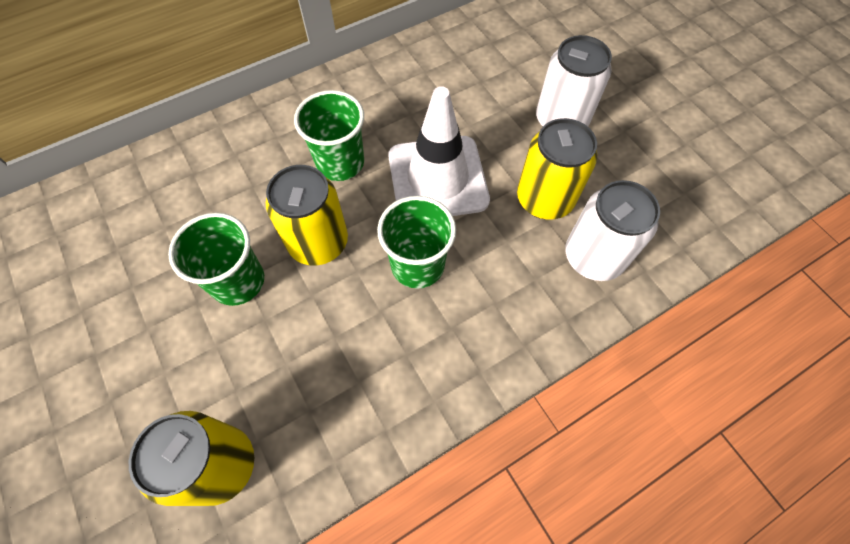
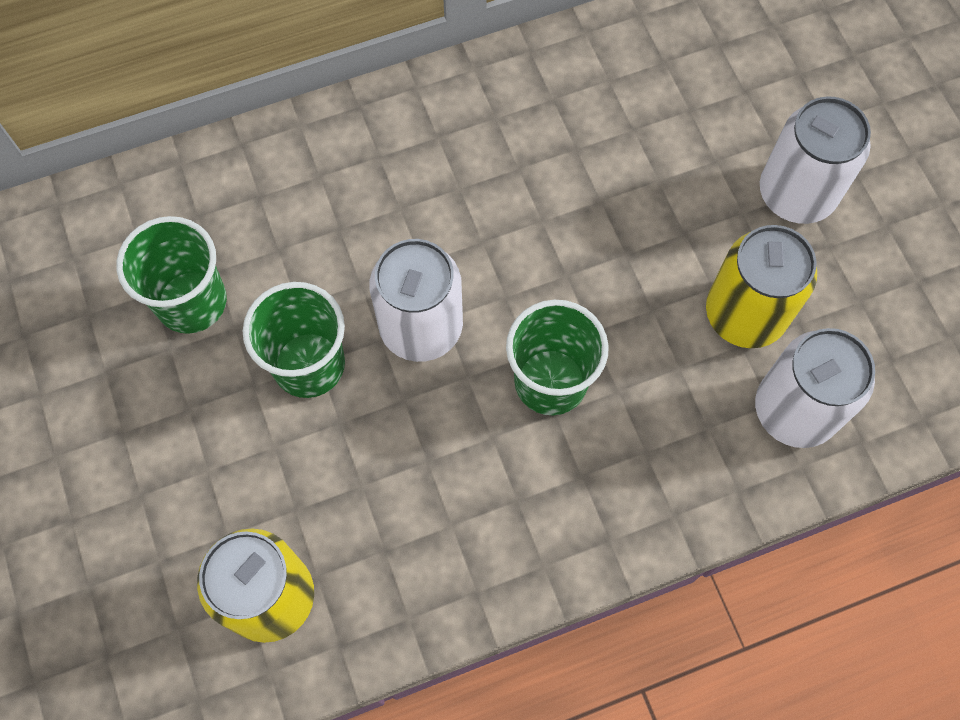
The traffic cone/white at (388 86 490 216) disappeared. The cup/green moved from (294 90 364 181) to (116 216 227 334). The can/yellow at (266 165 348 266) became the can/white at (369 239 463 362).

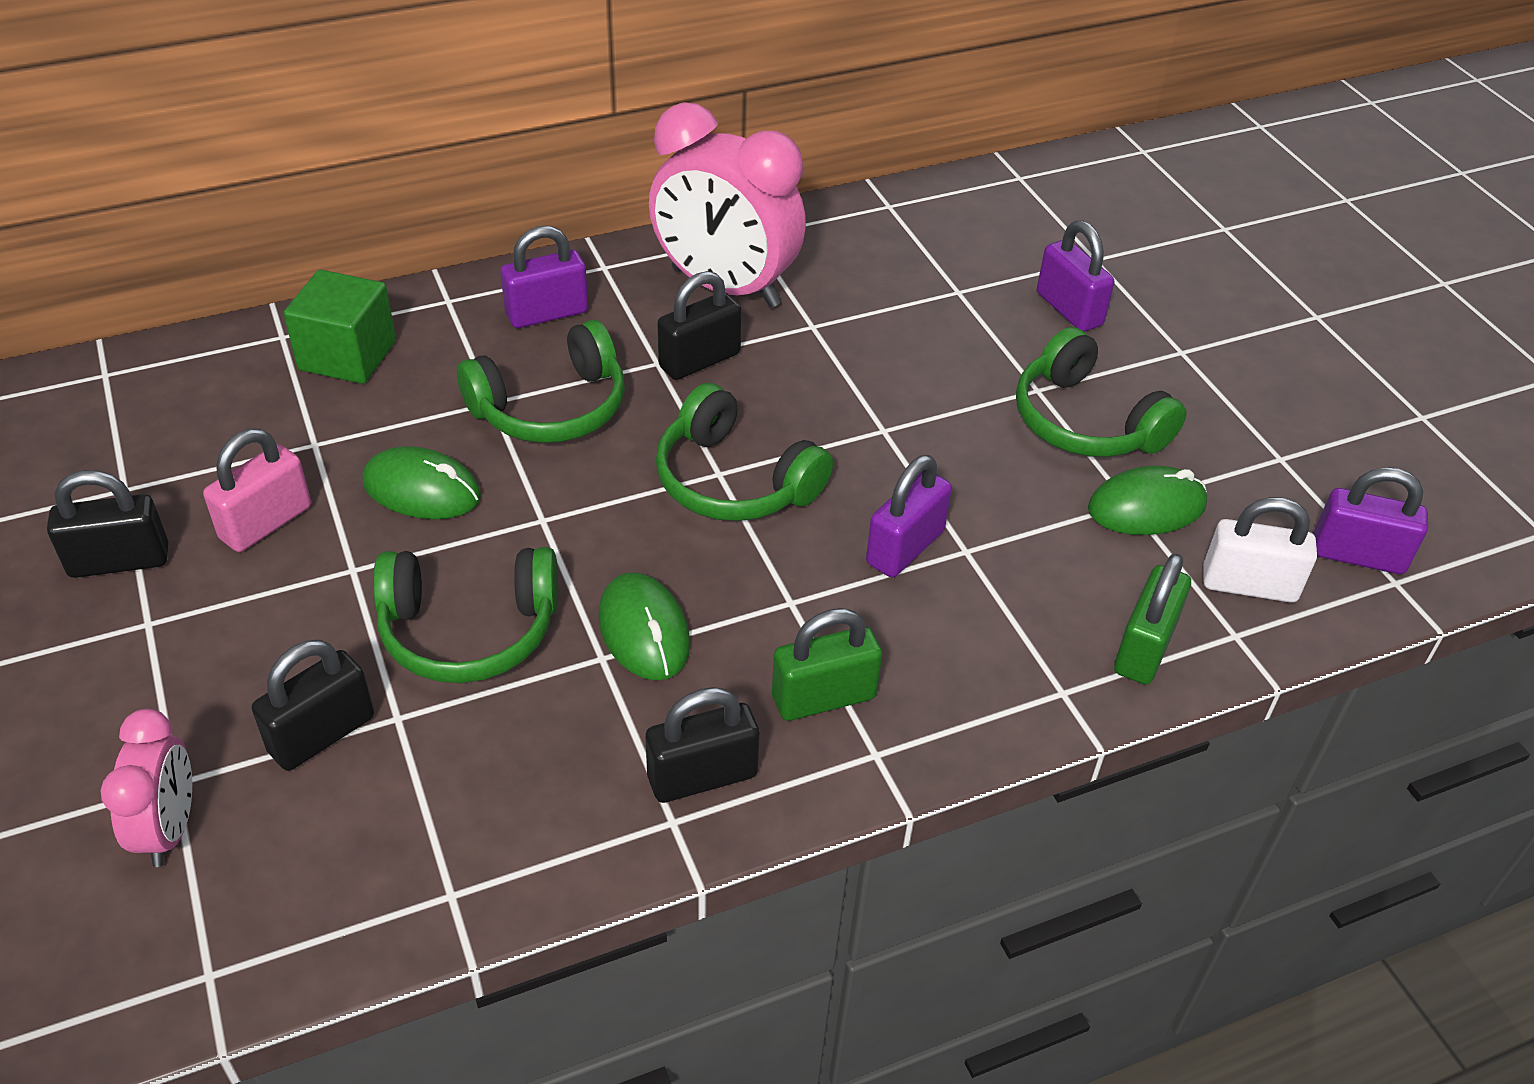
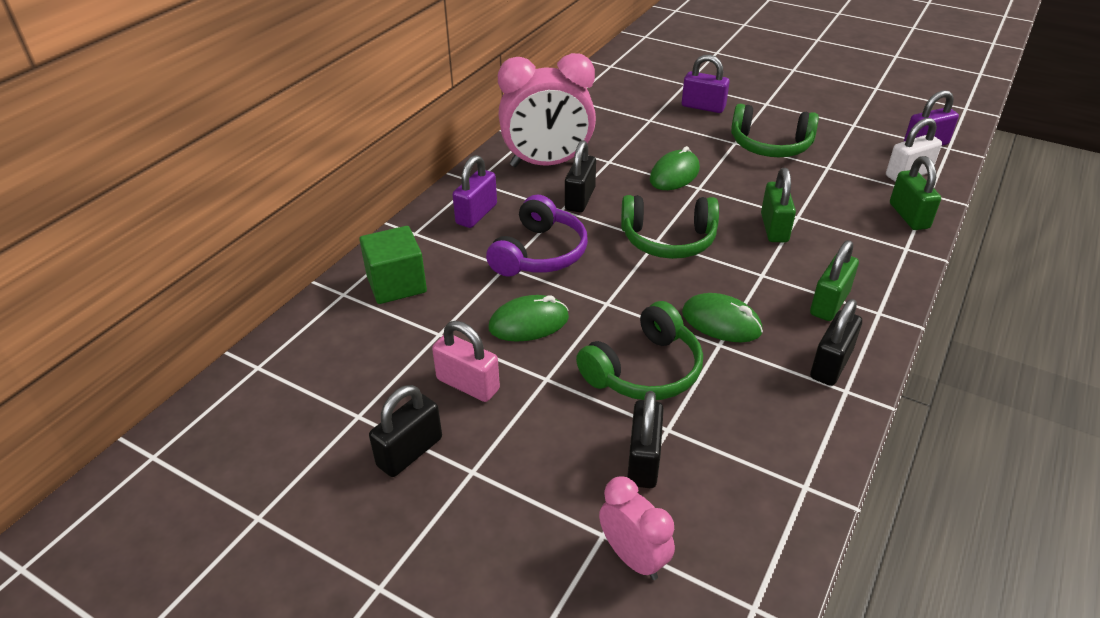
The headphones/green at (457 320 625 443) became the headphones/purple at (486 195 588 277). The padlock/pink at (203 429 311 552) turned 60 degrees counterclockwise. The padlock/purple at (866 455 952 577) became the padlock/green at (761 168 796 242). The mouse/green moved from (1088 466 1207 535) to (650 146 700 190).

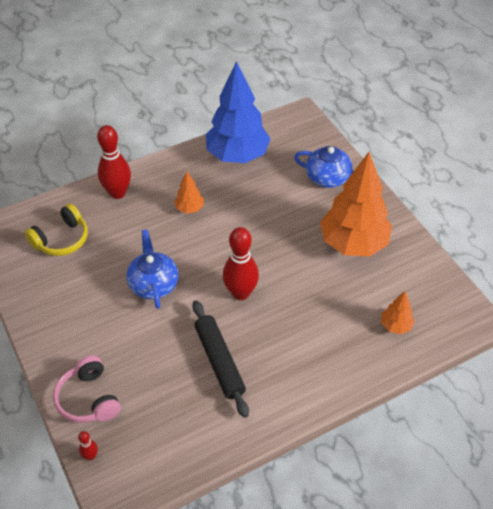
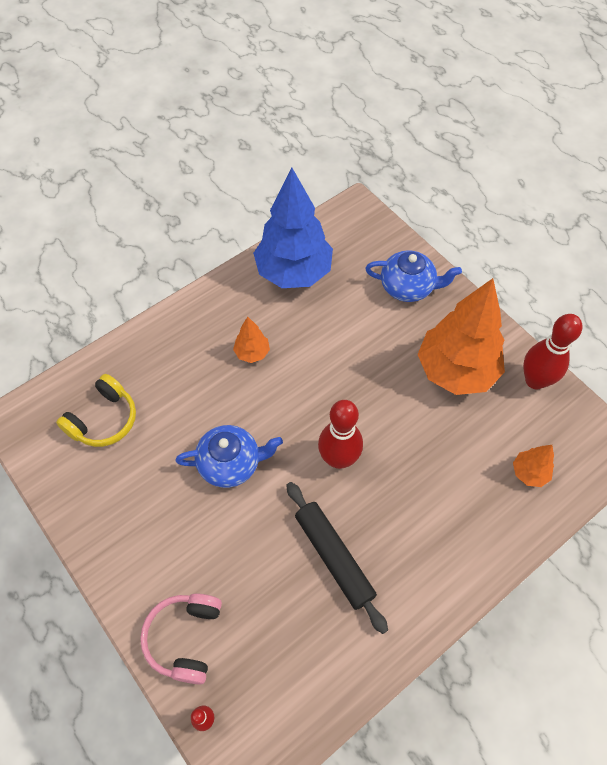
The bowling pin/red moved from (97 125 131 199) to (523 314 582 389). The teapot/blue at (126 230 178 309) turned 105 degrees clockwise. The headphones/pink at (53 356 121 423) turned 45 degrees clockwise.

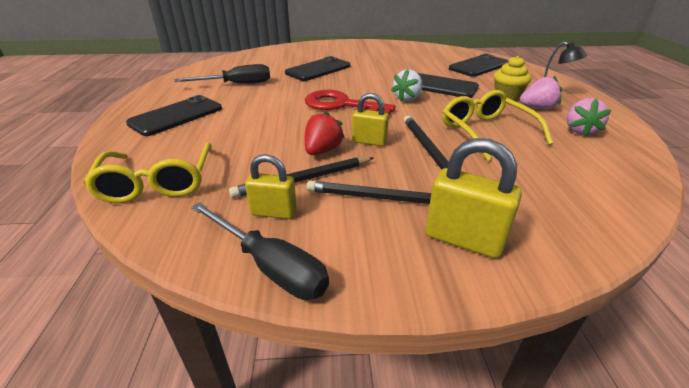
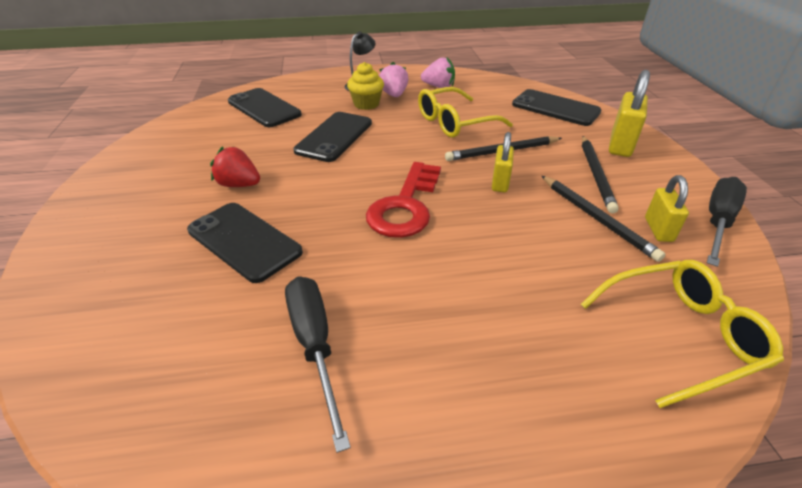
The strawberry/white at (391 69 423 101) disappeared. The phone/black moved from (126 95 222 136) to (512 89 602 126). The strawberry/red moved from (305 111 345 155) to (210 146 260 187).

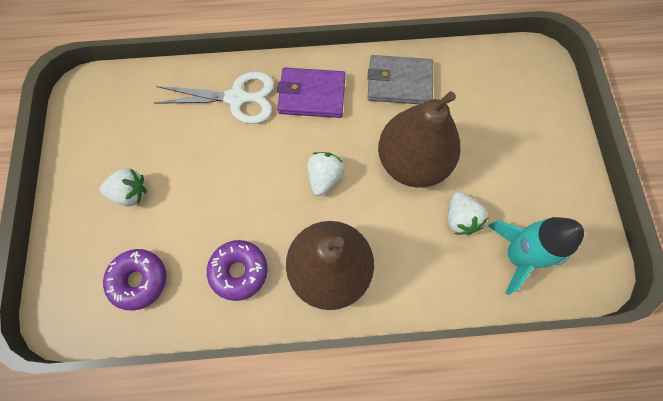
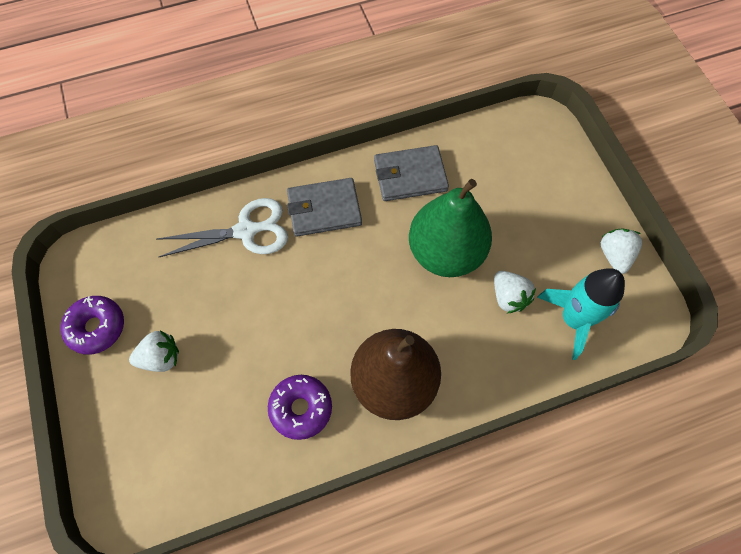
The wallet/purple at (277 67 345 118) became the wallet/grey at (287 178 362 237). The pear/brown at (378 91 460 187) became the pear/green at (409 179 492 277). The strawberry/white moved from (307 152 344 196) to (601 229 642 274). The donut/purple moved from (103 249 166 311) to (61 296 124 355).

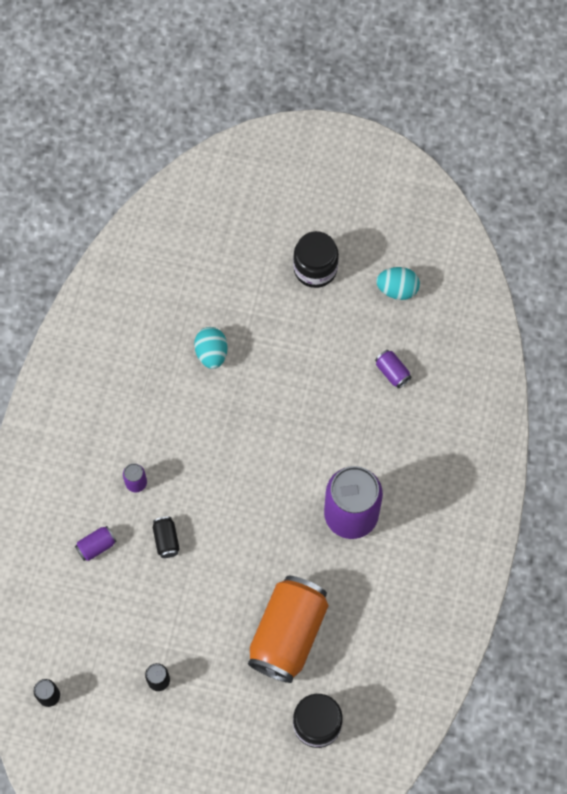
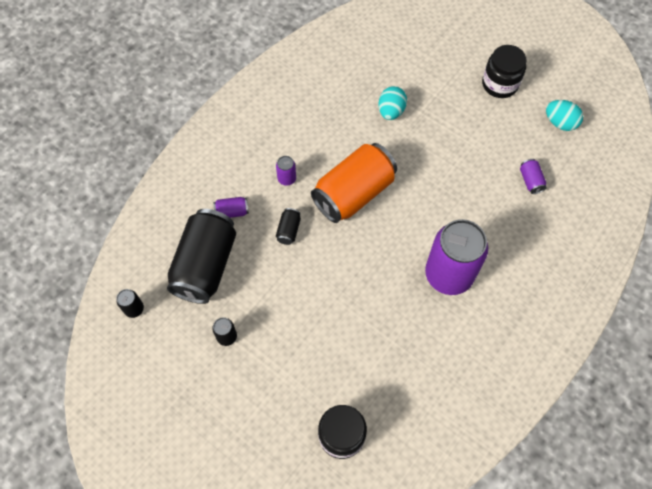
The can/orange moved from (248 576 328 683) to (311 143 397 223). The can/black at (167 209 236 304) appeared.

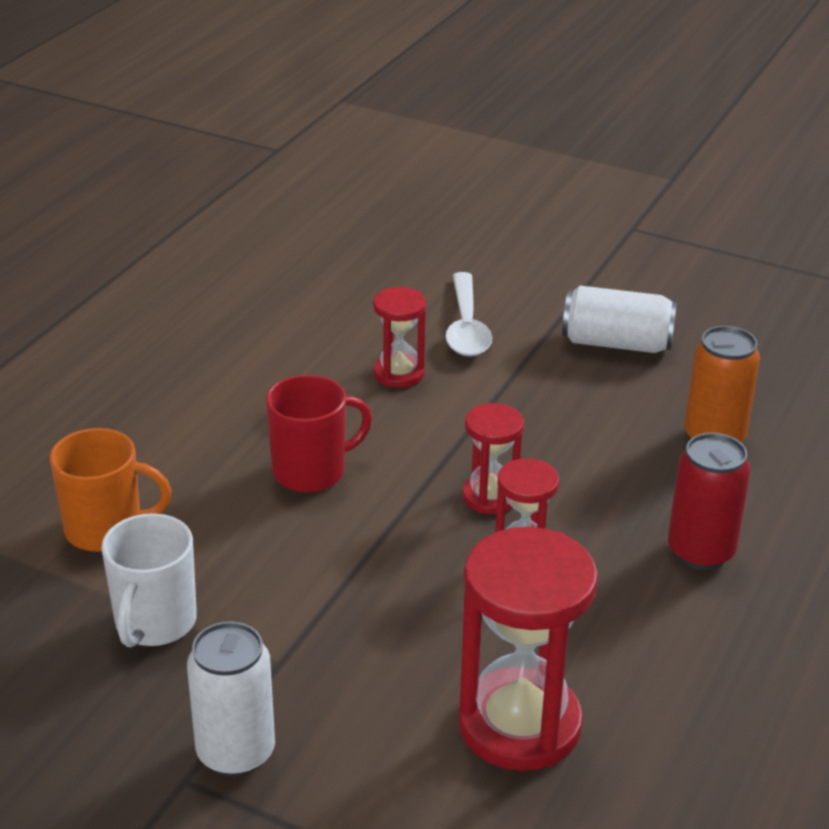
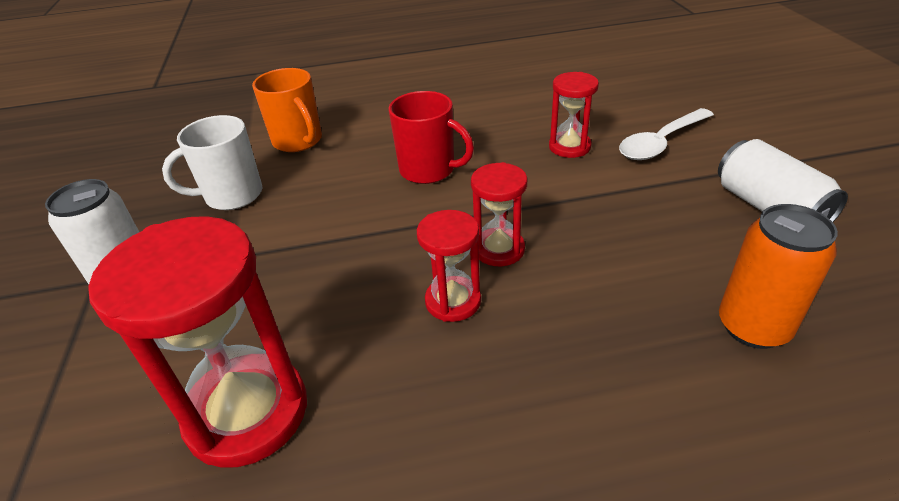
The can/red at (668 433 751 570) disappeared.

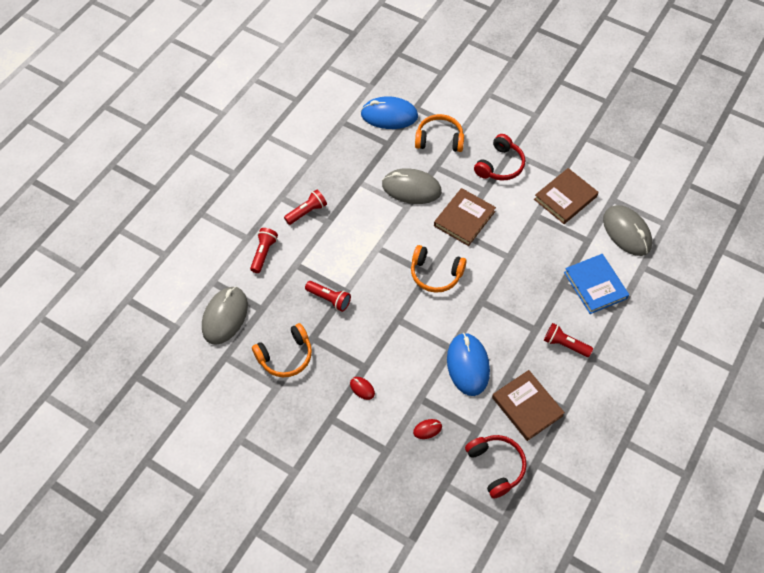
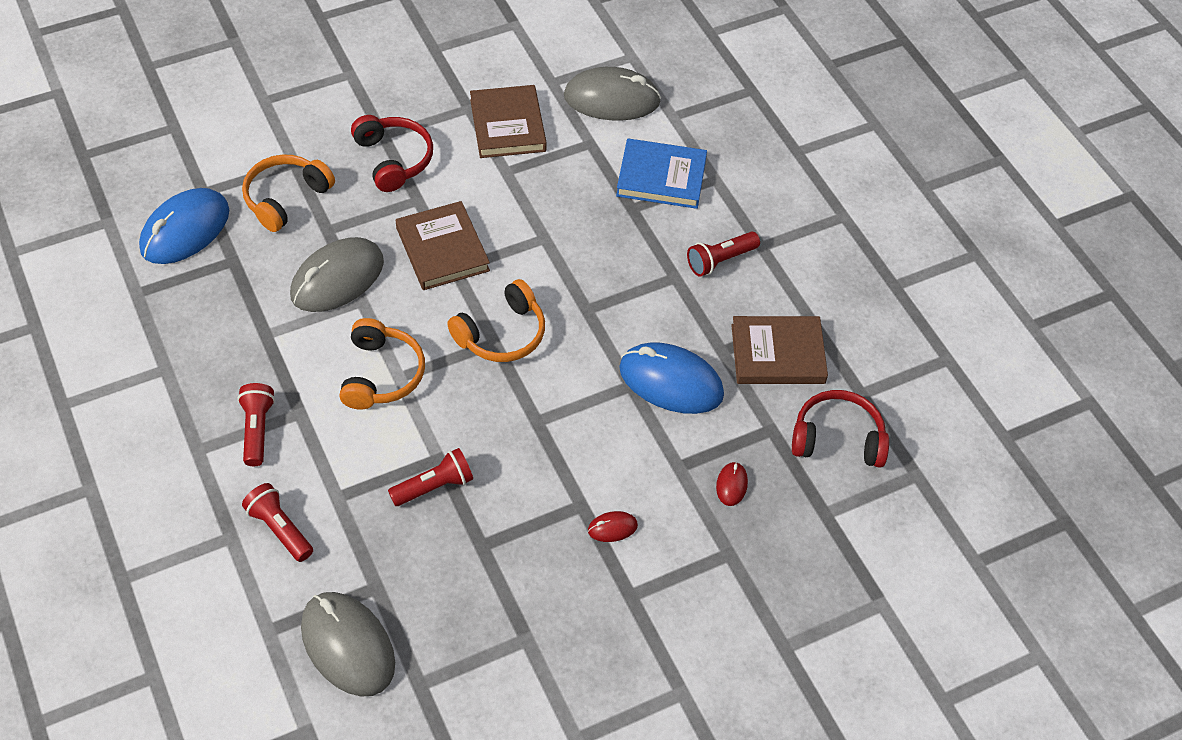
The headphones/orange moved from (252 323 312 377) to (339 318 425 410).

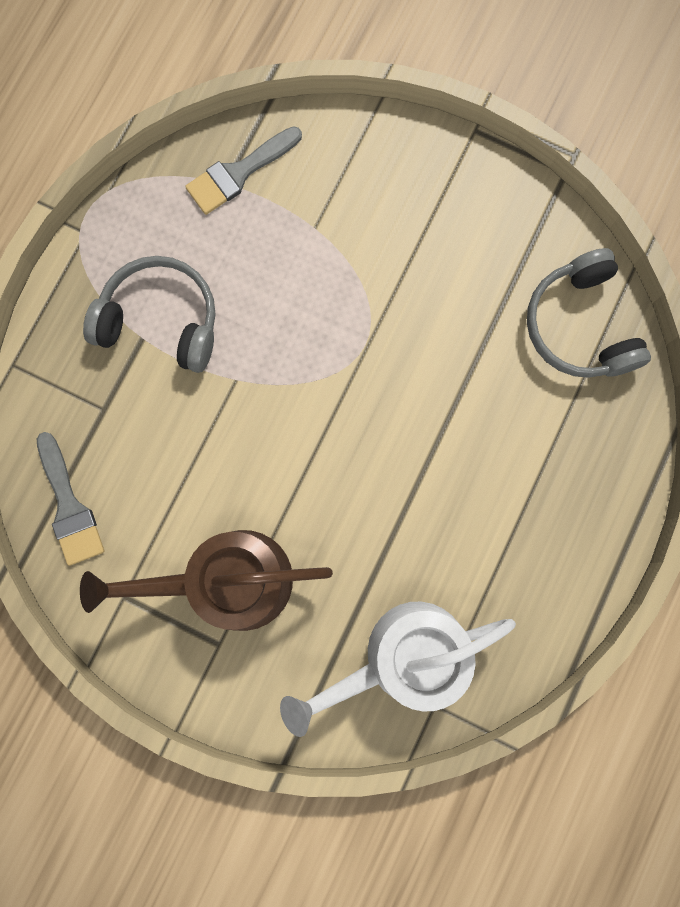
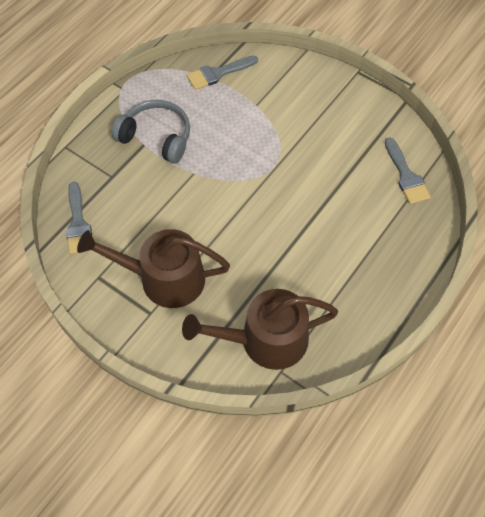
The headphones/grey at (527 248 651 378) was replaced by the brush/grey at (385 137 431 204). The watering can/white at (280 602 516 737) became the watering can/brown at (182 289 338 370).

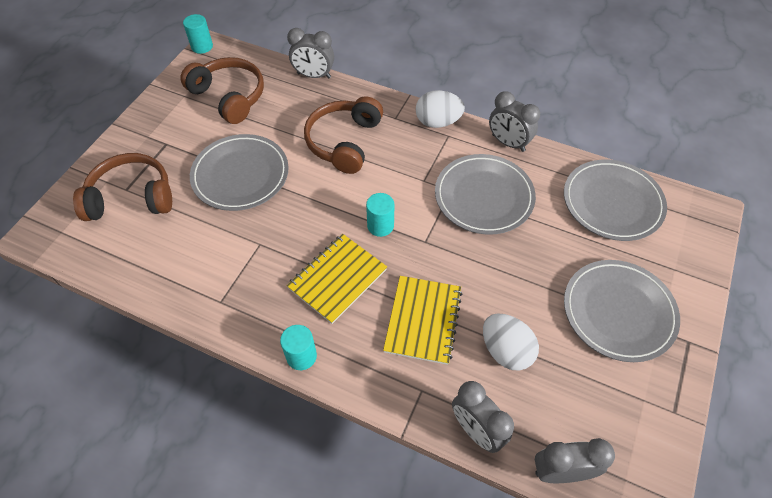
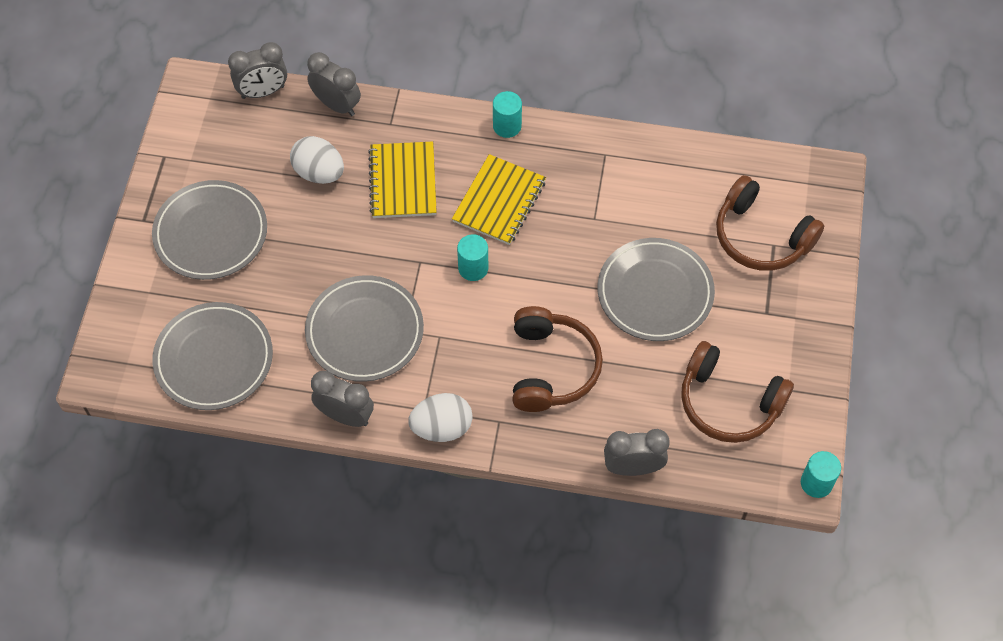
The headphones/brown at (73 153 172 221) turned 60 degrees clockwise.

